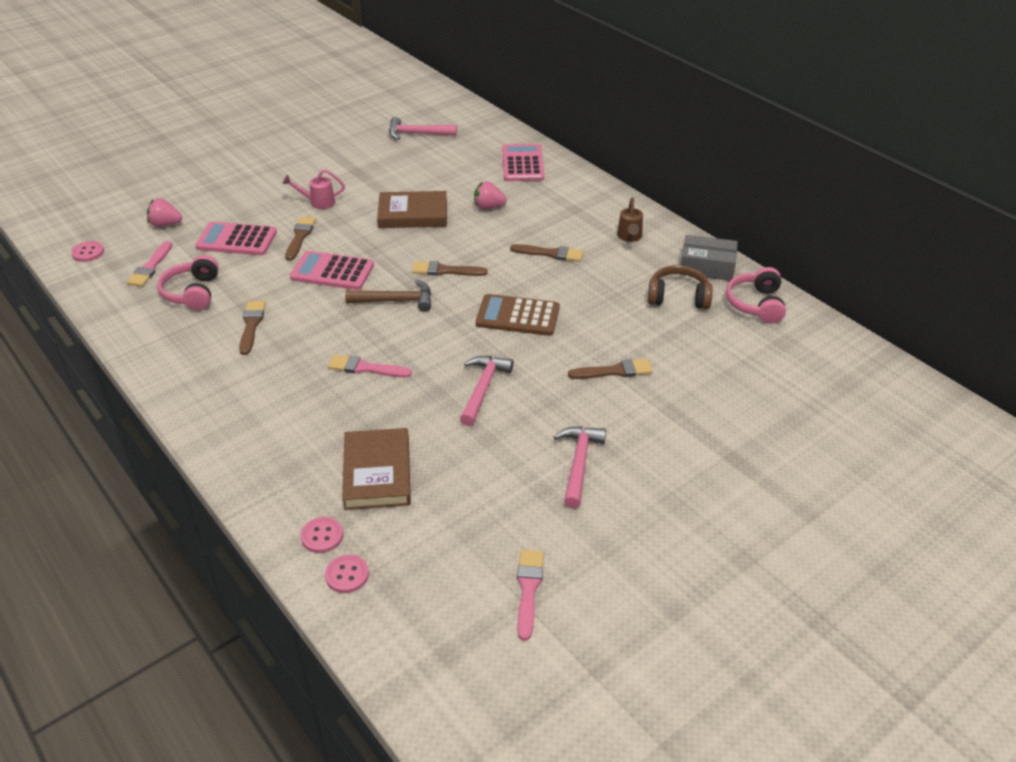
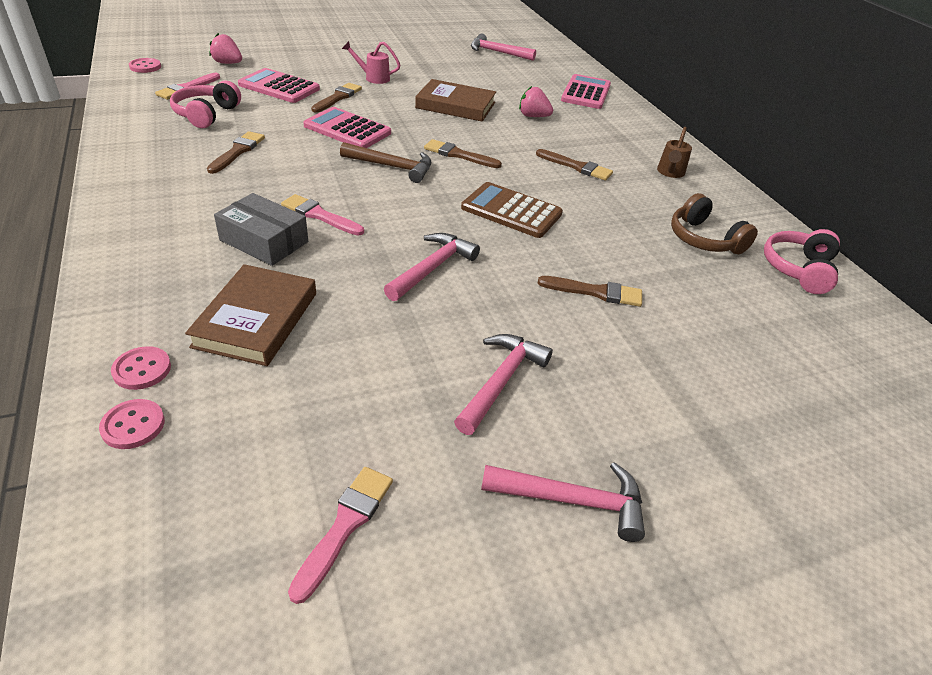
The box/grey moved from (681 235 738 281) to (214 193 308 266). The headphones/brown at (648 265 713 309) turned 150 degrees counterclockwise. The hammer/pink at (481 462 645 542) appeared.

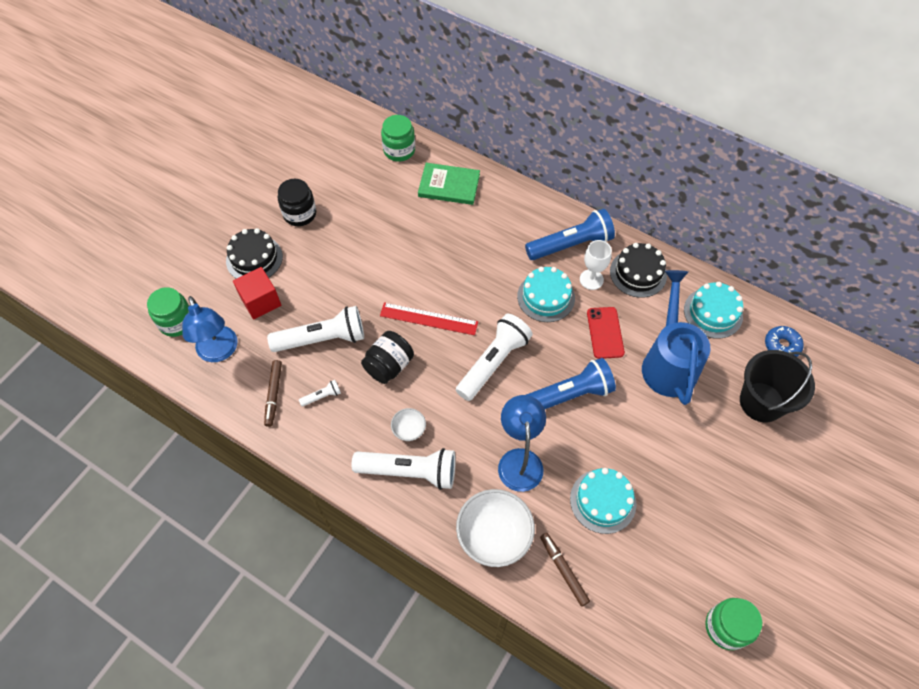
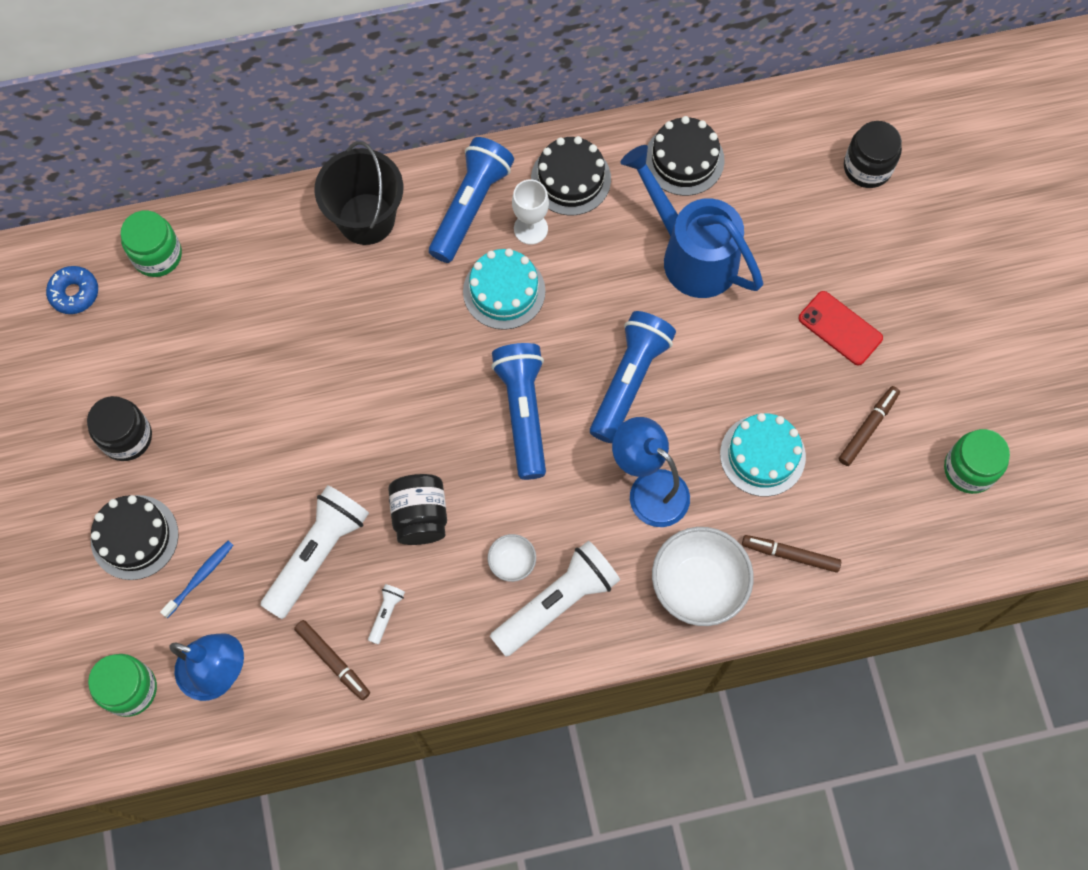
The book/green at (418 163 480 205) disappeared. The cube/red at (233 267 281 320) was replaced by the toothbrush/blue at (160 541 234 618). The cake/turquoise at (684 282 743 339) became the cake/black at (646 116 725 196). The ruler/red at (380 302 478 335) disappeared. The phone/red moved from (587 307 625 359) to (799 291 883 366). The flashlight/white at (456 314 533 401) became the flashlight/blue at (491 343 546 480). The donut/blue moved from (765 326 804 357) to (46 266 98 314). The bucket/black moved from (740 350 815 422) to (314 141 403 245). The jar/black at (844 121 902 188) appeared. The marker/brown at (839 386 900 466) appeared.

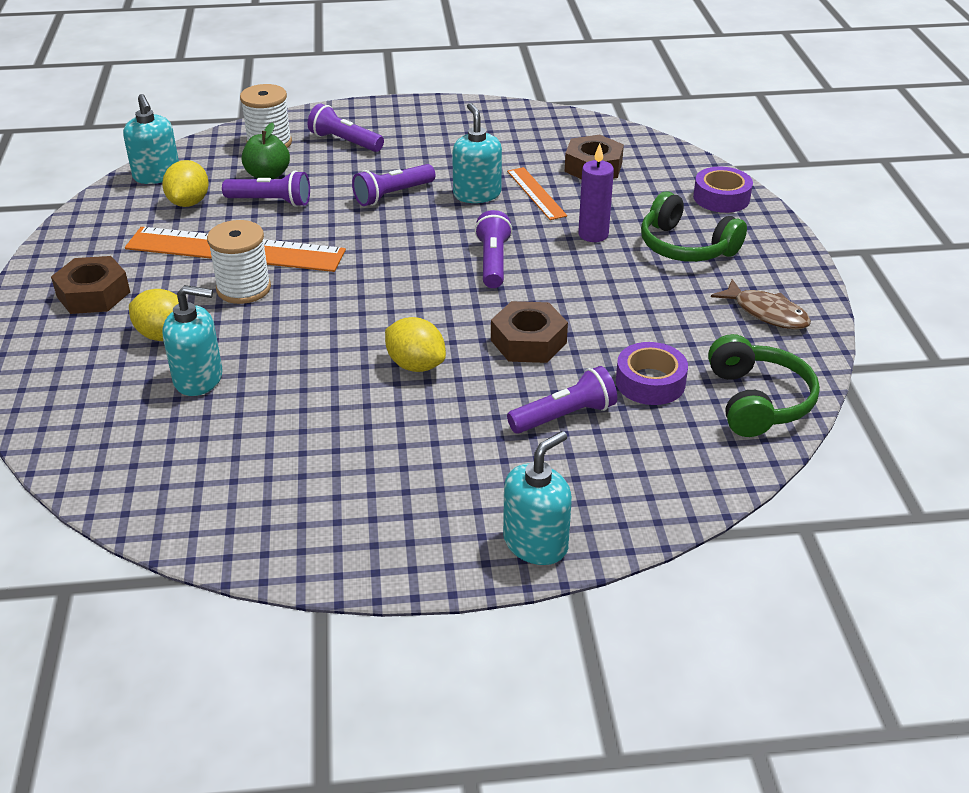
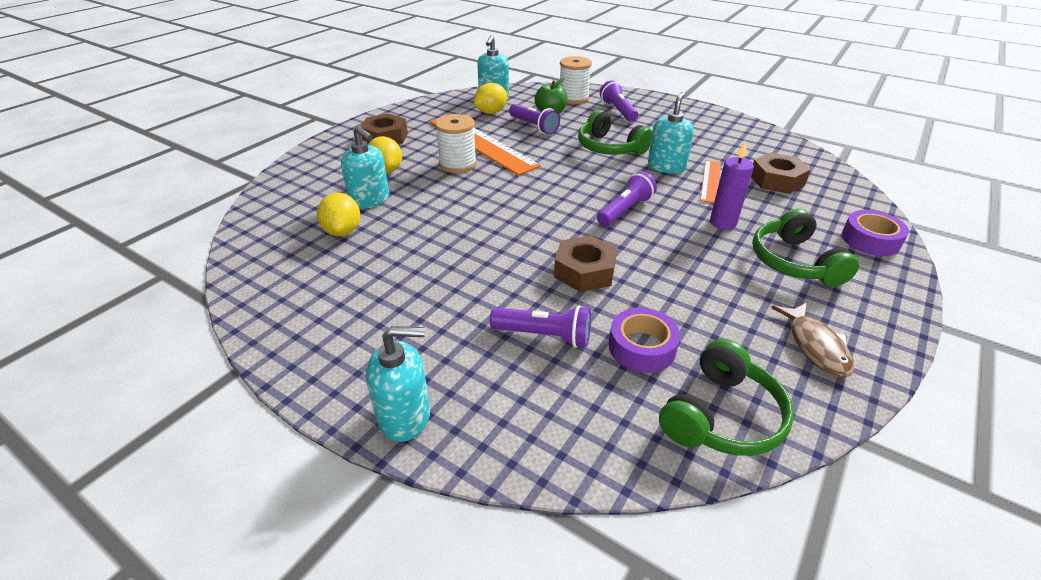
The flashlight/purple at (352 164 435 206) was replaced by the headphones/green at (578 110 652 155). The lemon/yellow moved from (385 317 446 372) to (317 193 360 236).

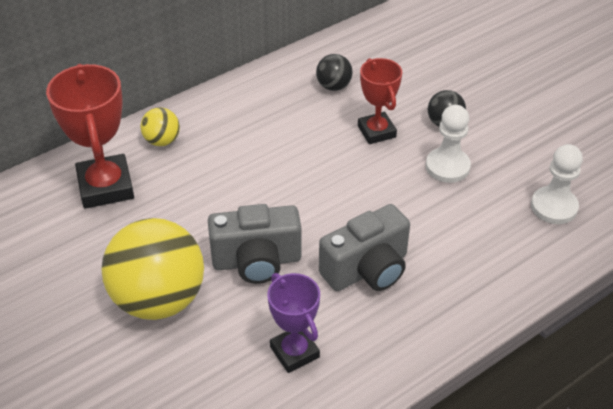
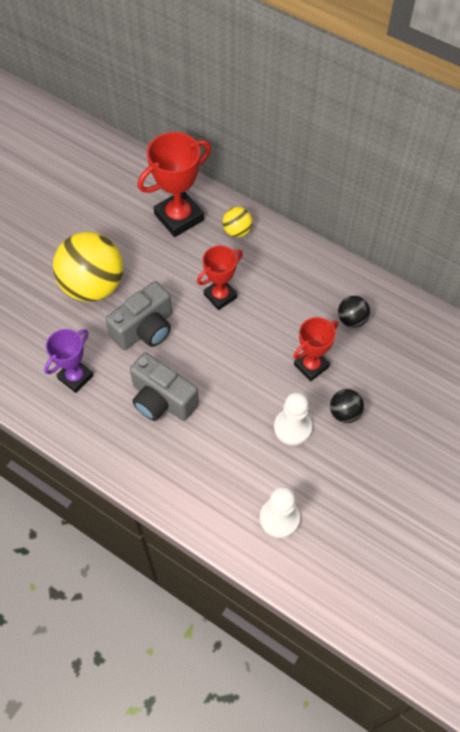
The camera/grey at (208 204 302 284) turned 105 degrees counterclockwise. The trophy/red at (197 246 243 310) appeared.

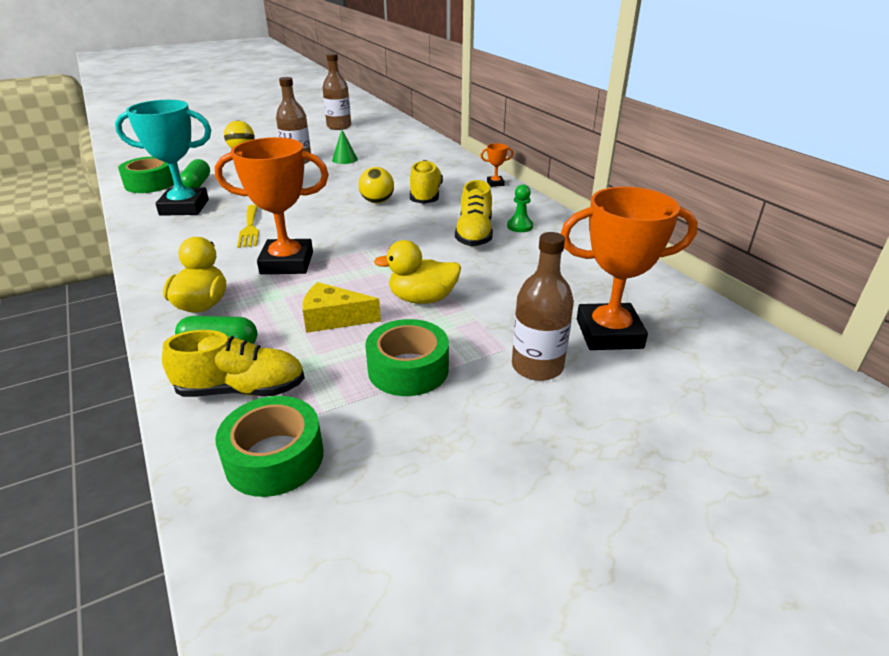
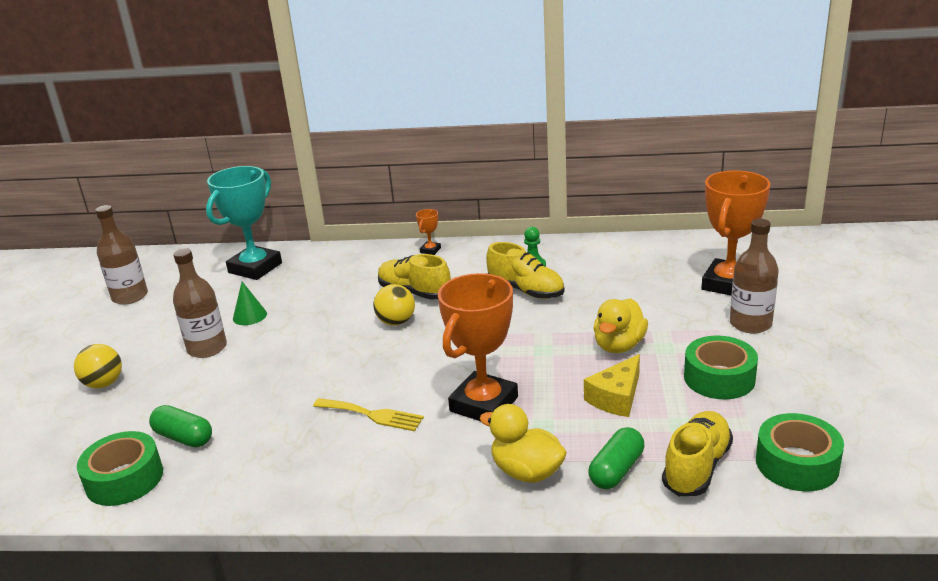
The trophy/turquoise moved from (115 100 211 216) to (206 166 282 280).

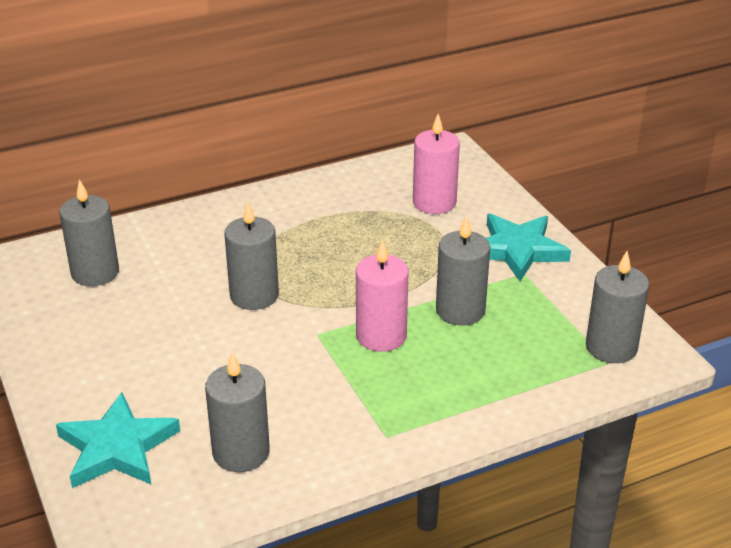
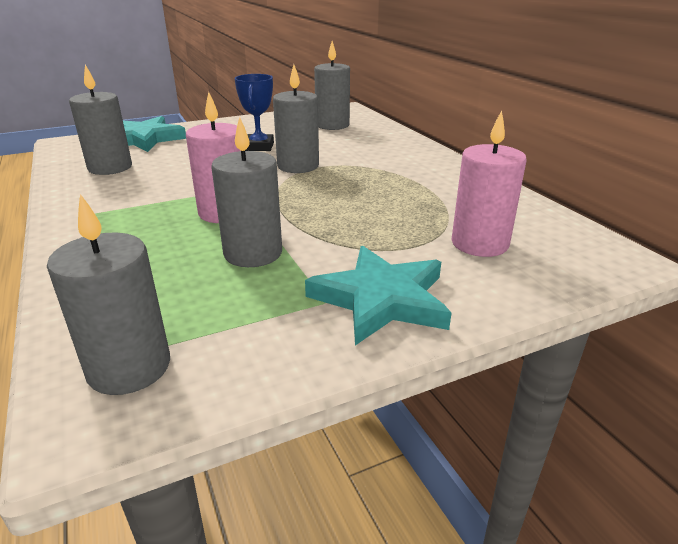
The trophy/blue at (234 74 274 151) appeared.

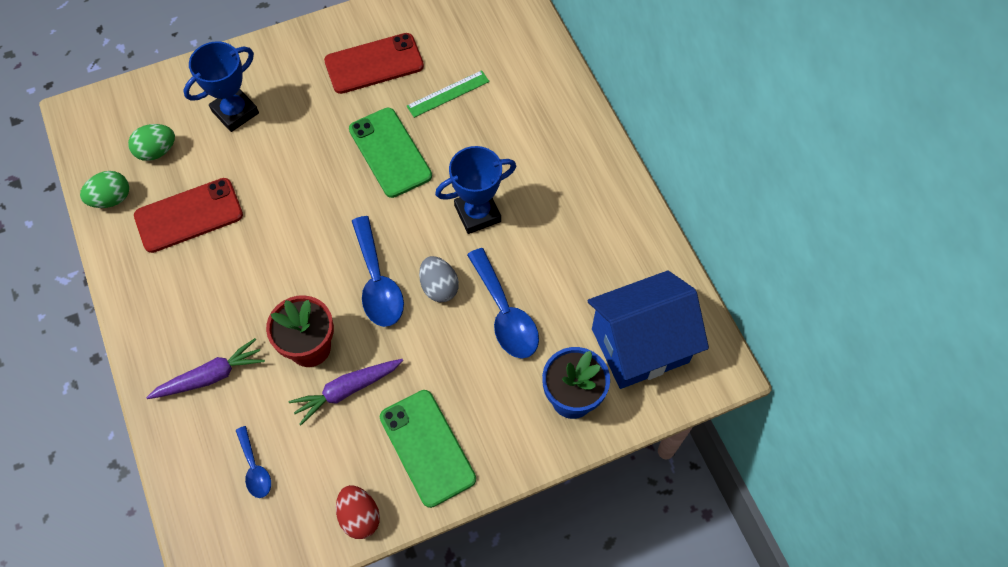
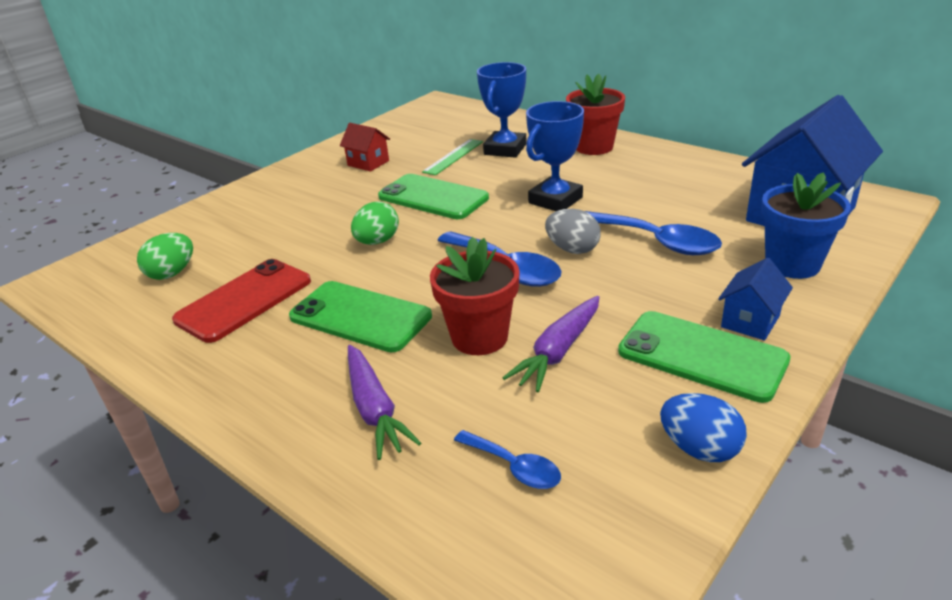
The phone/red at (324 33 424 94) was replaced by the house/red at (340 123 390 172). The trophy/blue moved from (183 41 259 132) to (477 62 527 158). The egg/green moved from (80 171 129 208) to (351 201 399 245). The carrot/purple at (146 338 265 399) turned 120 degrees clockwise. The egg/red at (336 485 380 539) became the egg/blue at (660 393 747 462). The flower pot/red at (566 74 625 155) appeared. The house/blue at (718 258 793 340) appeared. The phone/green at (289 281 432 352) appeared.

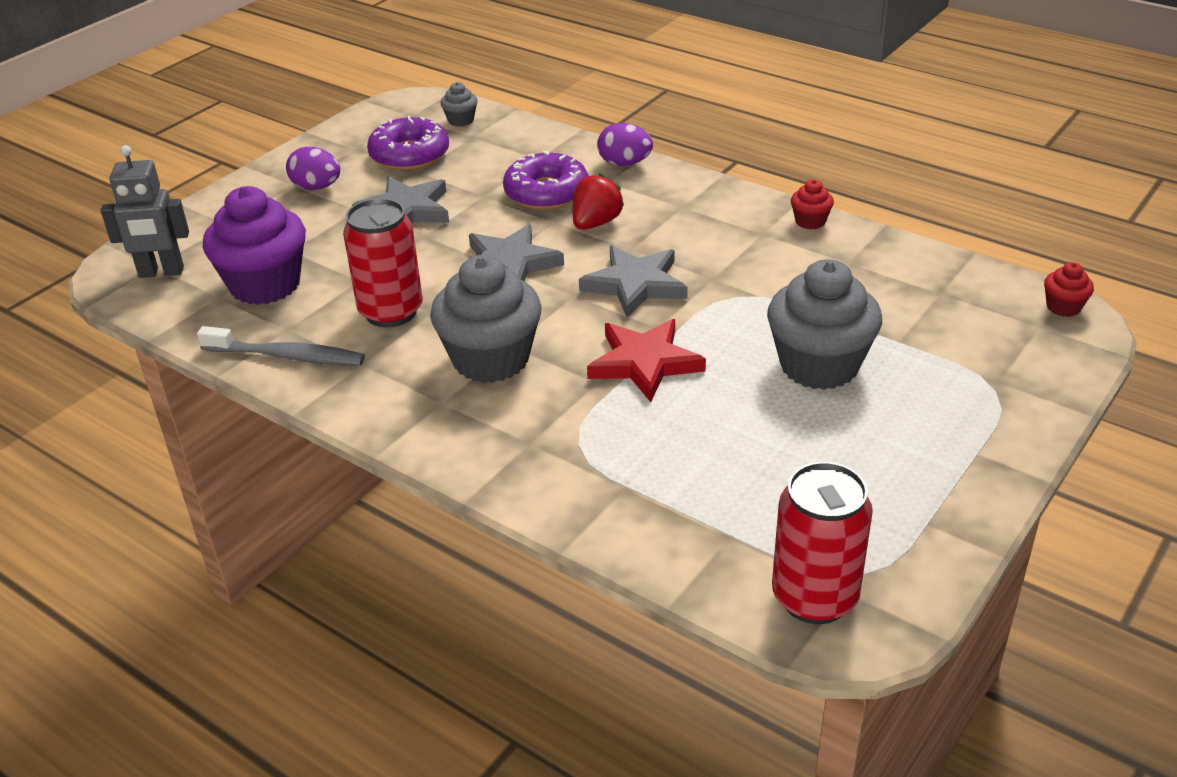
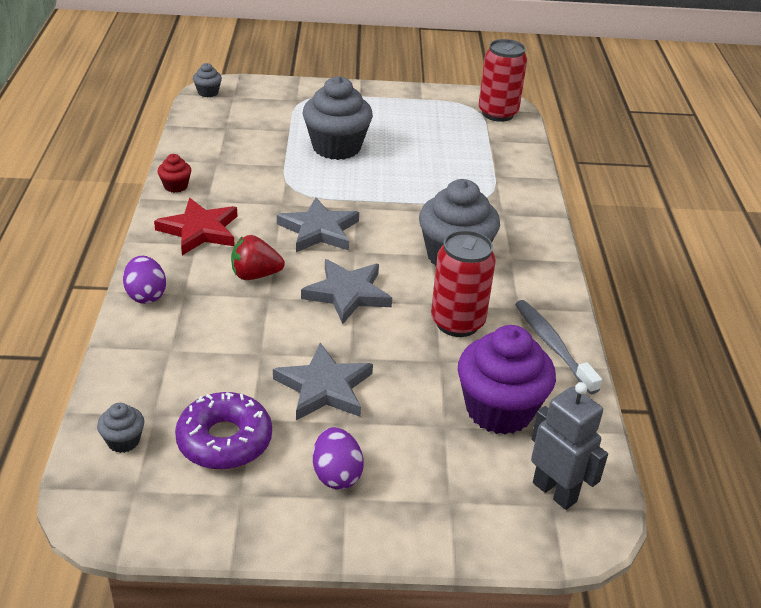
The donut/purple at (503 151 589 210) disappeared. The cupcake/red at (1044 262 1094 317) became the cupcake/grey at (193 63 222 97). The star/red moved from (587 319 706 402) to (154 198 237 255).

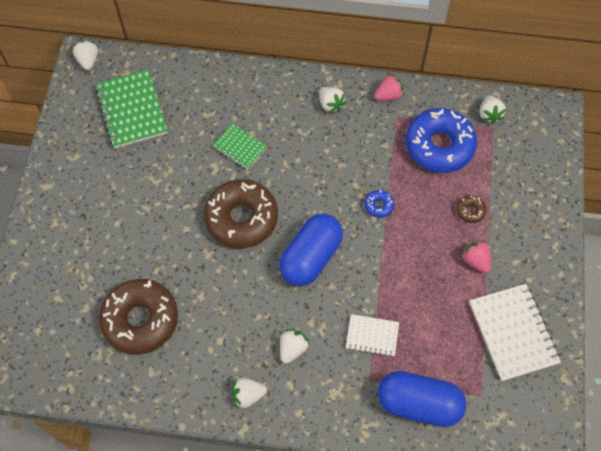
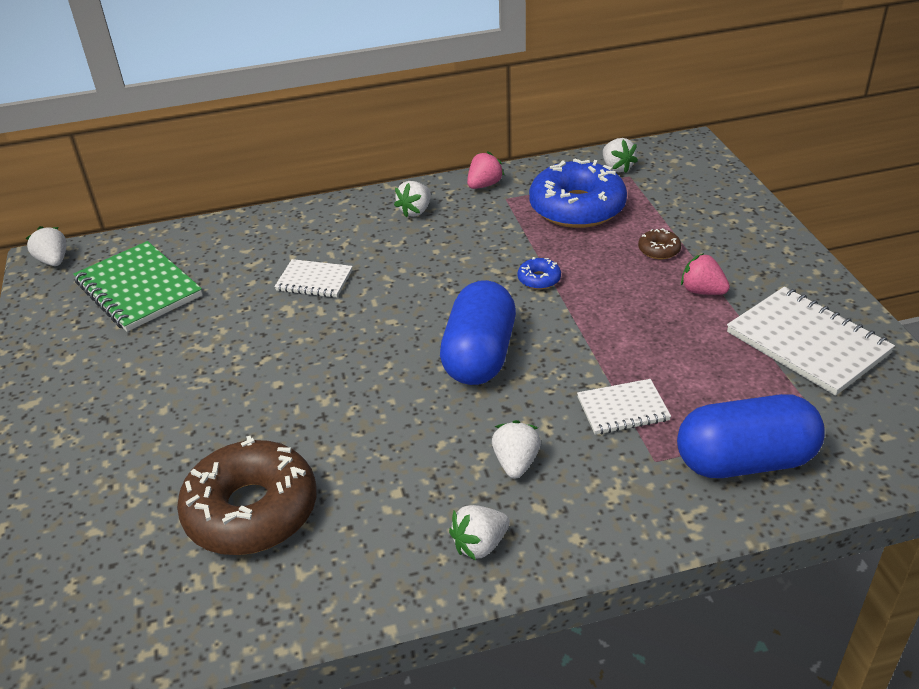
The strawberry/white at (319 87 346 113) turned 90 degrees clockwise. The notebook/green at (212 124 267 170) became the notebook/white at (274 259 353 298). The donut/brown at (204 179 278 248) disappeared.

